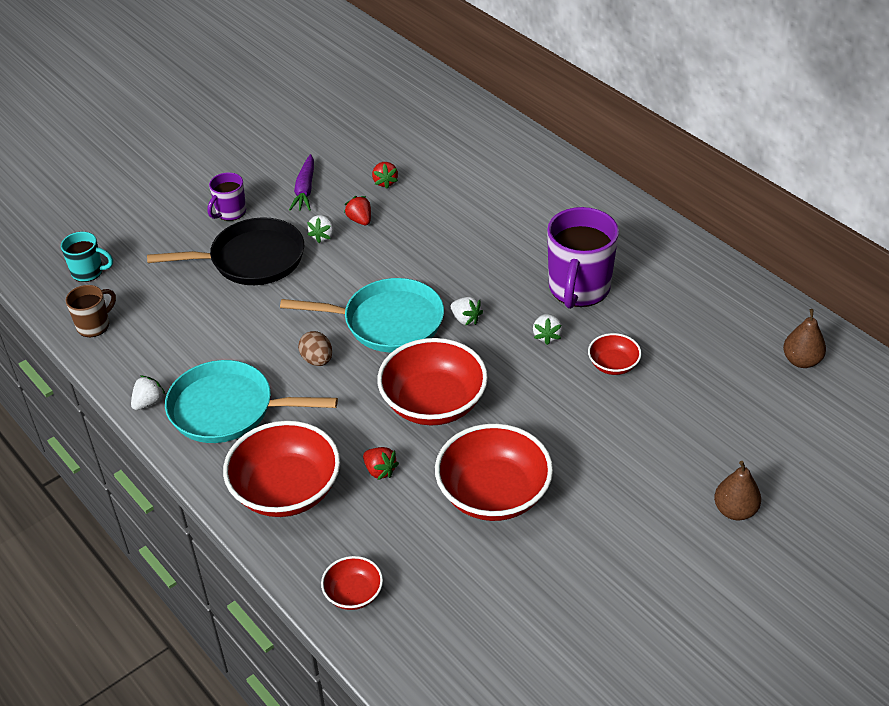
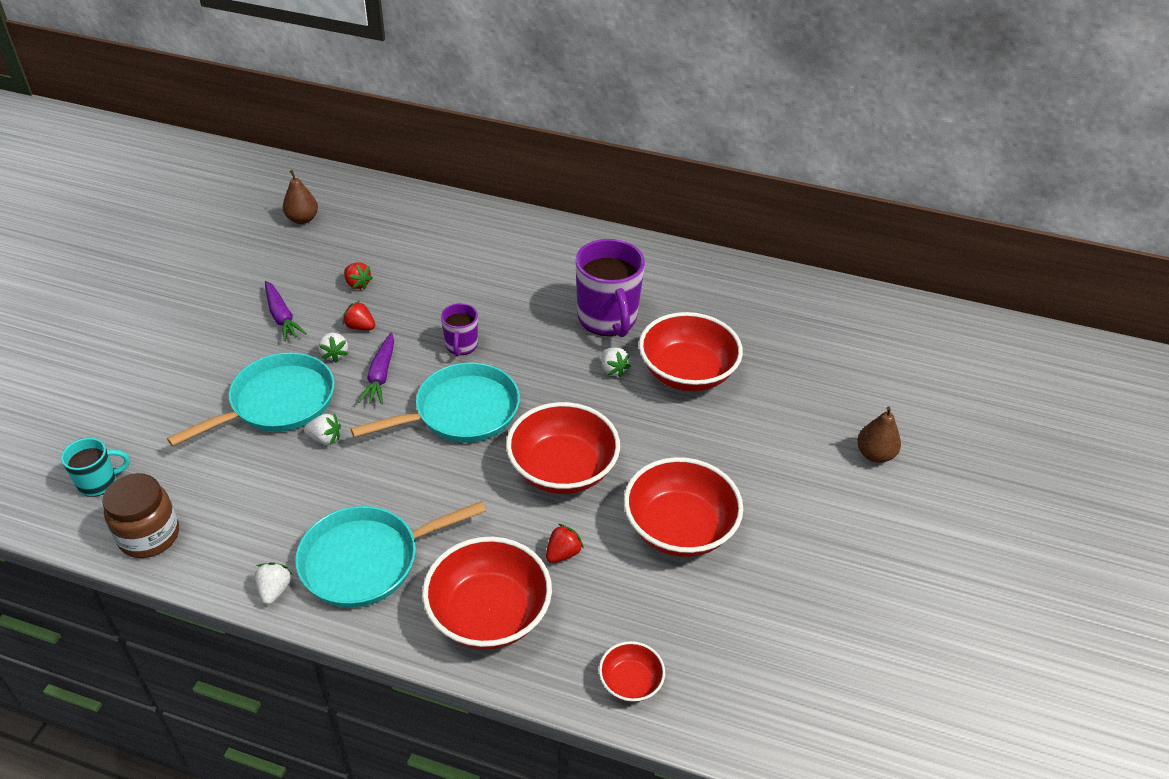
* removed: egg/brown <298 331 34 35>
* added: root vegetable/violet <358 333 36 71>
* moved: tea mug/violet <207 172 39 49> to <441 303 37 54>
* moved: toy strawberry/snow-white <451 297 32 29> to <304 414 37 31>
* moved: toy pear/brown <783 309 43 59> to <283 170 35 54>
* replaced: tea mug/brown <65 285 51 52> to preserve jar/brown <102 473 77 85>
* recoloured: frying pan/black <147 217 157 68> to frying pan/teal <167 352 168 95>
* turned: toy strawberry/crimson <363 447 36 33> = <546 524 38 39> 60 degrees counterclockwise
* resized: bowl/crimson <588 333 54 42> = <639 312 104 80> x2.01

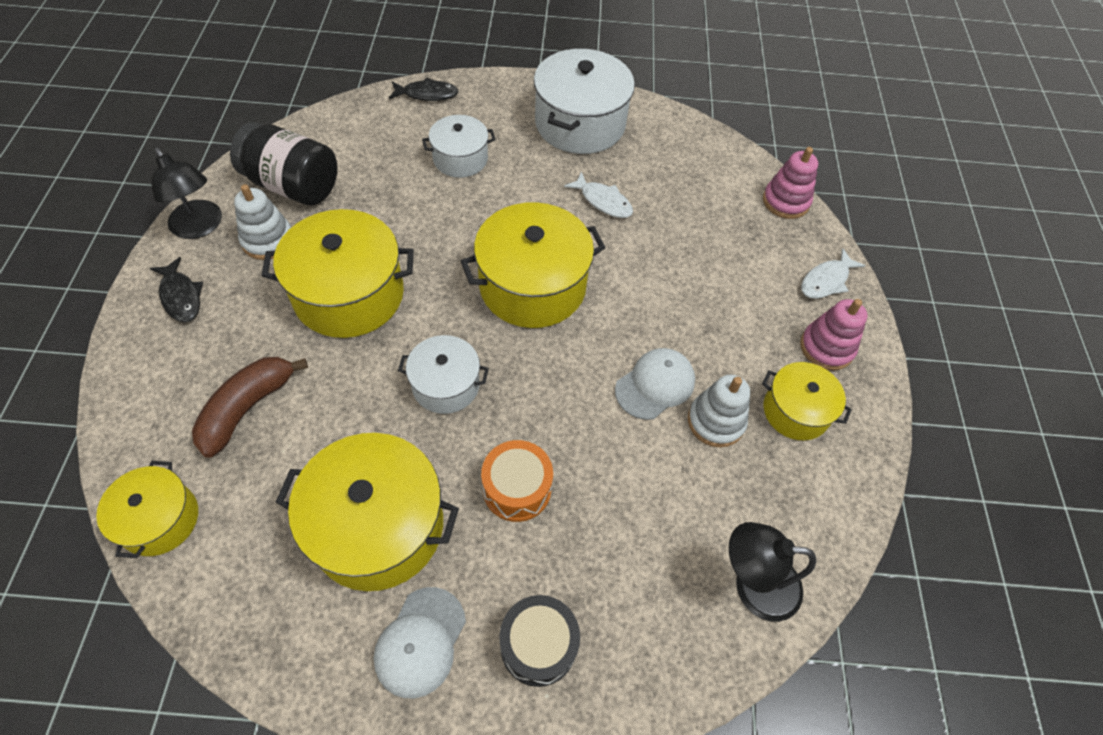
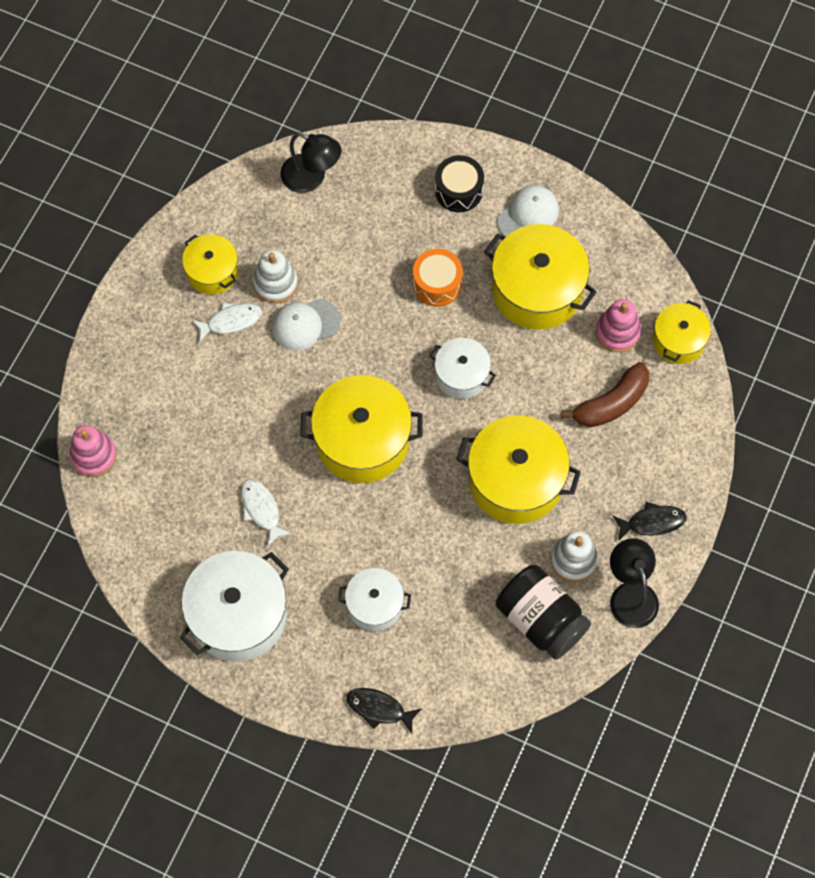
* moved: stacking toy/pink <800 299 67 71> to <596 299 45 53>
* moved: toy fish/snow-white <801 248 64 51> to <192 303 70 40>
* turned: toy fish/black <150 257 53 65> = <613 502 73 39> 90 degrees clockwise

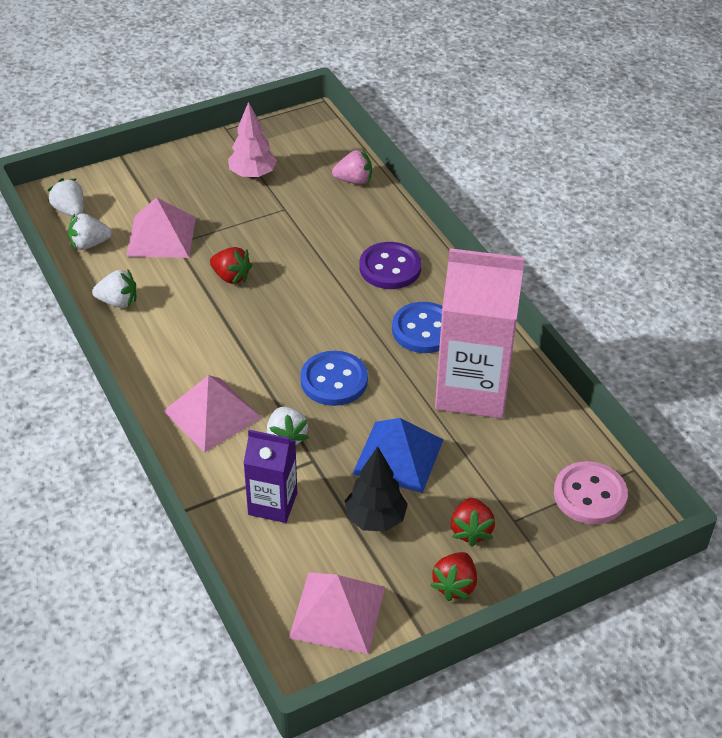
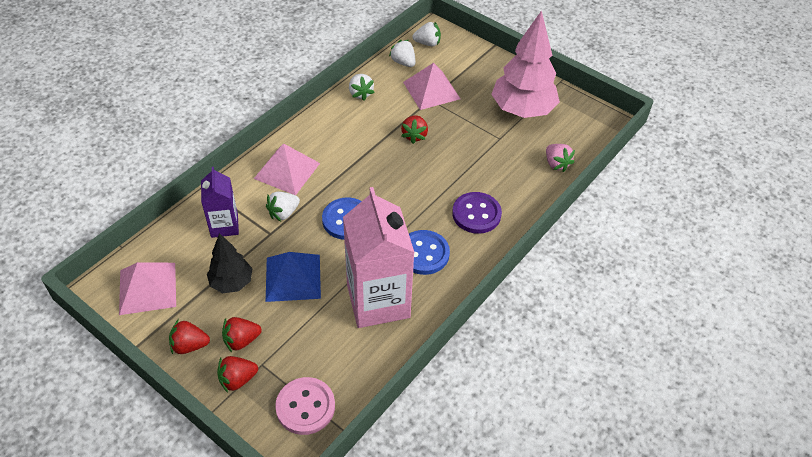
* added: toy strawberry/crimson <217 356 41 37>
* turned: toy strawberry/snow-white <47 178 37 38> = <413 22 28 24> 60 degrees clockwise
* resized: toy tree/pink <228 102 49 77> = <491 10 69 108> x1.80

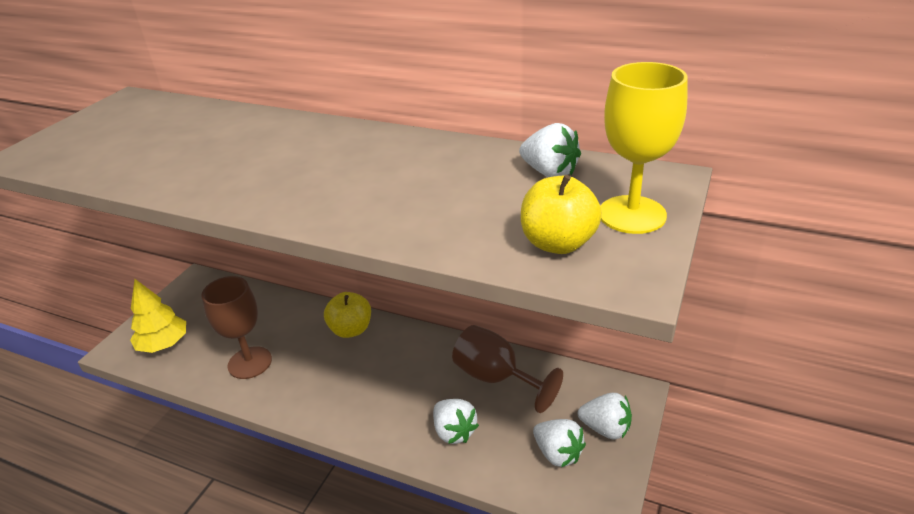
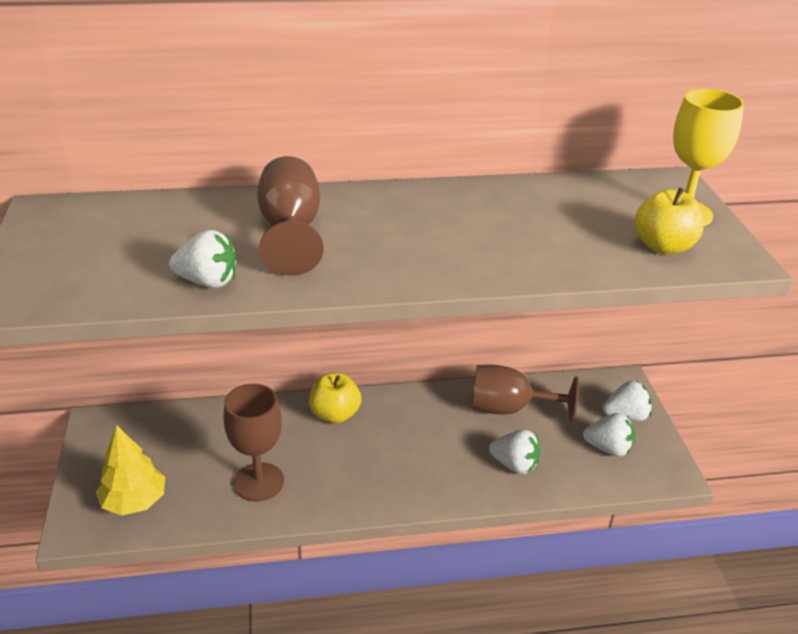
* added: goblet/brown <257 156 67 120>
* moved: toy strawberry/snow-white <519 123 62 54> to <169 230 68 58>

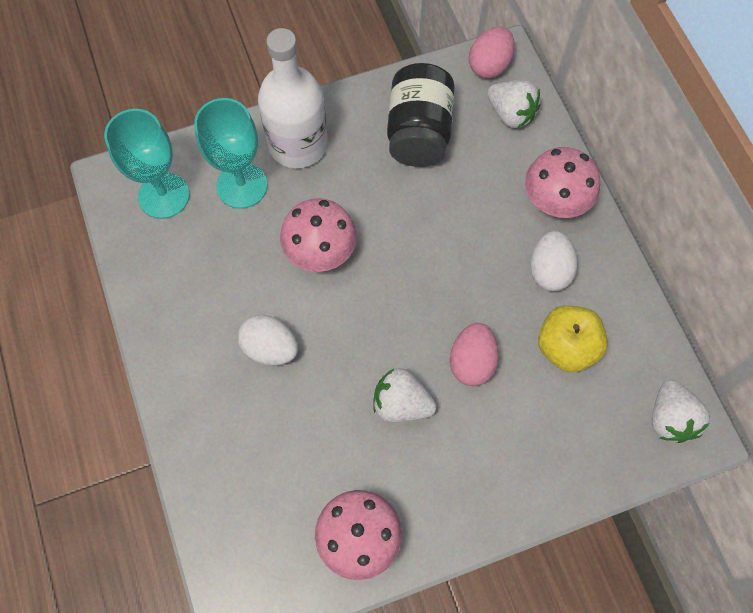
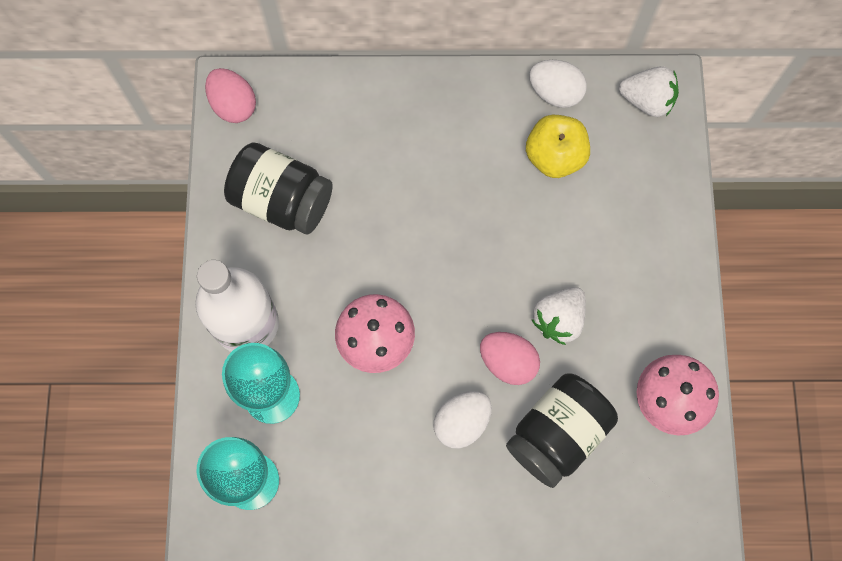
* removed: toy strawberry/snow-white <487 80 53 48>
* removed: fungus/pink <525 147 75 71>
* added: preserve jar/black <506 373 112 115>
* moved: egg/pink <450 323 49 63> to <480 332 60 53>
* moved: egg/snow-white <530 231 47 60> to <529 60 58 48>

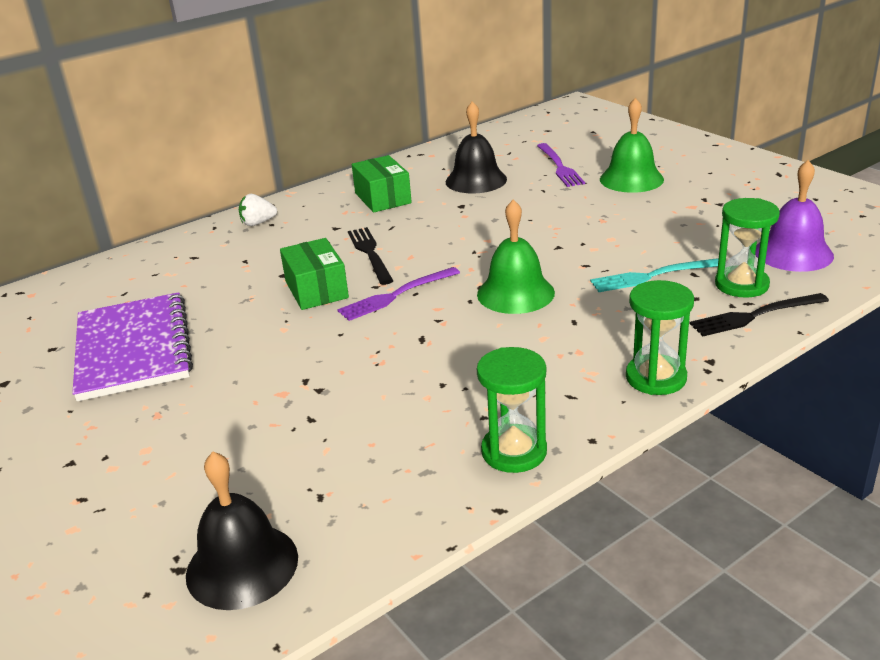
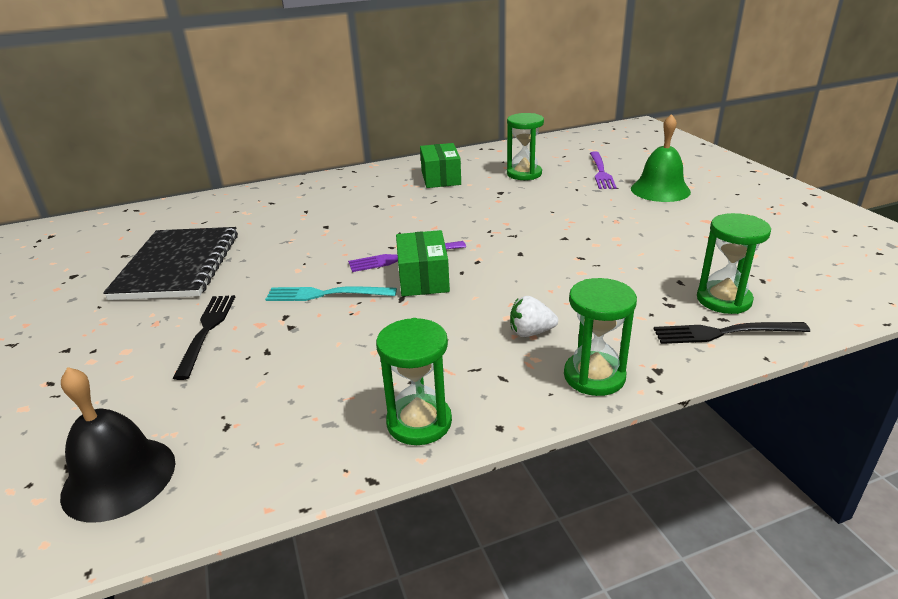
* removed: bell/leaf-green <477 200 78 114>
* removed: bell/violet <755 160 79 112>
* moved: toy strawberry/snow-white <239 194 38 32> to <510 296 48 41>
* moved: parcel/leaf-green <280 238 69 72> to <396 230 54 66>
* moved: fork/black <348 227 45 58> to <173 295 62 85>
* moved: fork/teal <590 258 129 34> to <265 286 132 15>
* replaced: bell/black <446 101 61 92> to sandglass/leaf-green <507 113 37 67>
* recoloured: exercise book/violet <72 292 121 109> to exercise book/black <103 227 135 73>

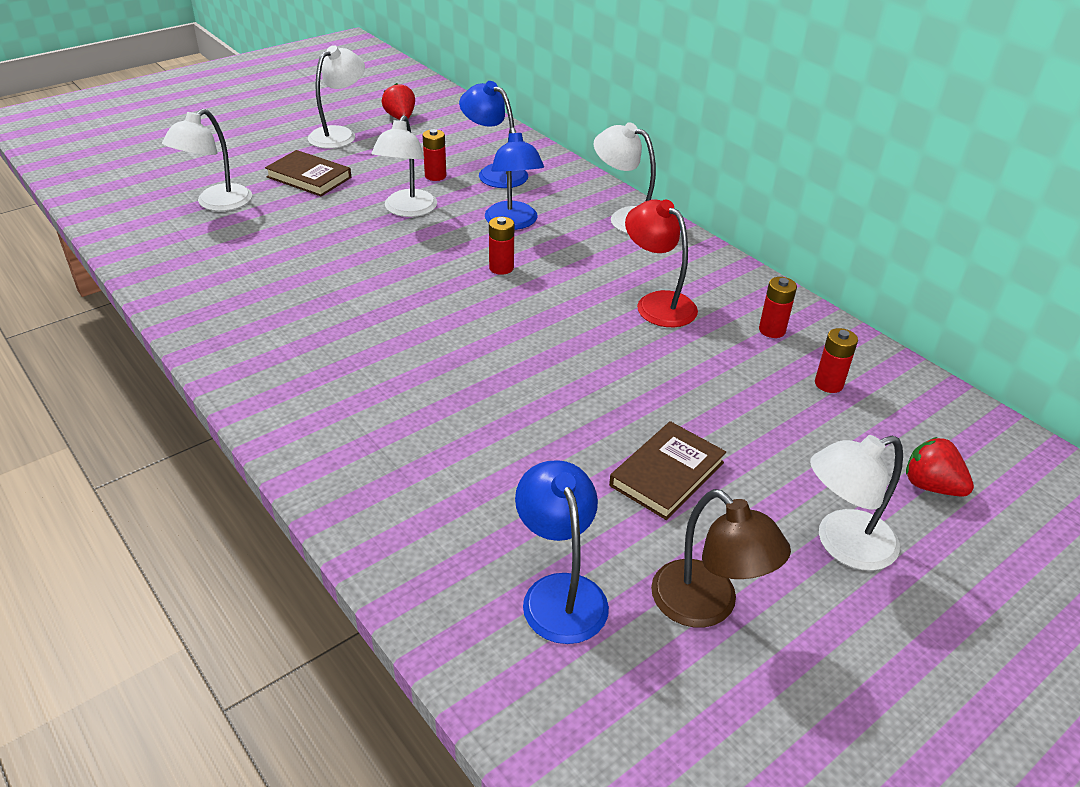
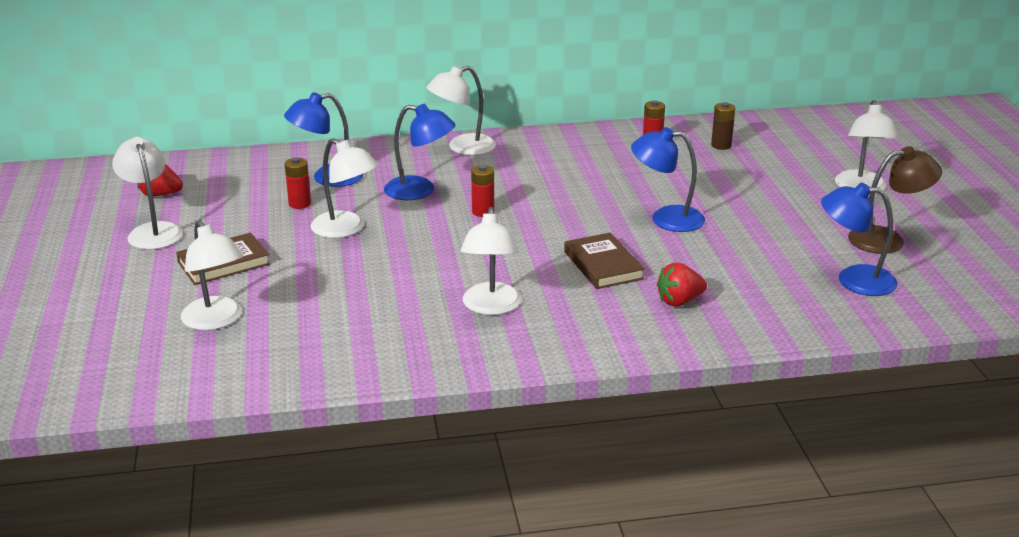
* removed: desk lamp/crimson <625 200 73 127>
* added: desk lamp/snow-white <461 207 60 108>
* added: desk lamp/blue <631 127 74 105>
* moved: hardcover/brown <609 421 117 99> to <564 233 81 56>
* moved: toy strawberry/crimson <906 437 68 60> to <657 263 50 44>
* recoloured: AA battery/crimson <815 328 43 65> to AA battery/brown <711 102 24 48>

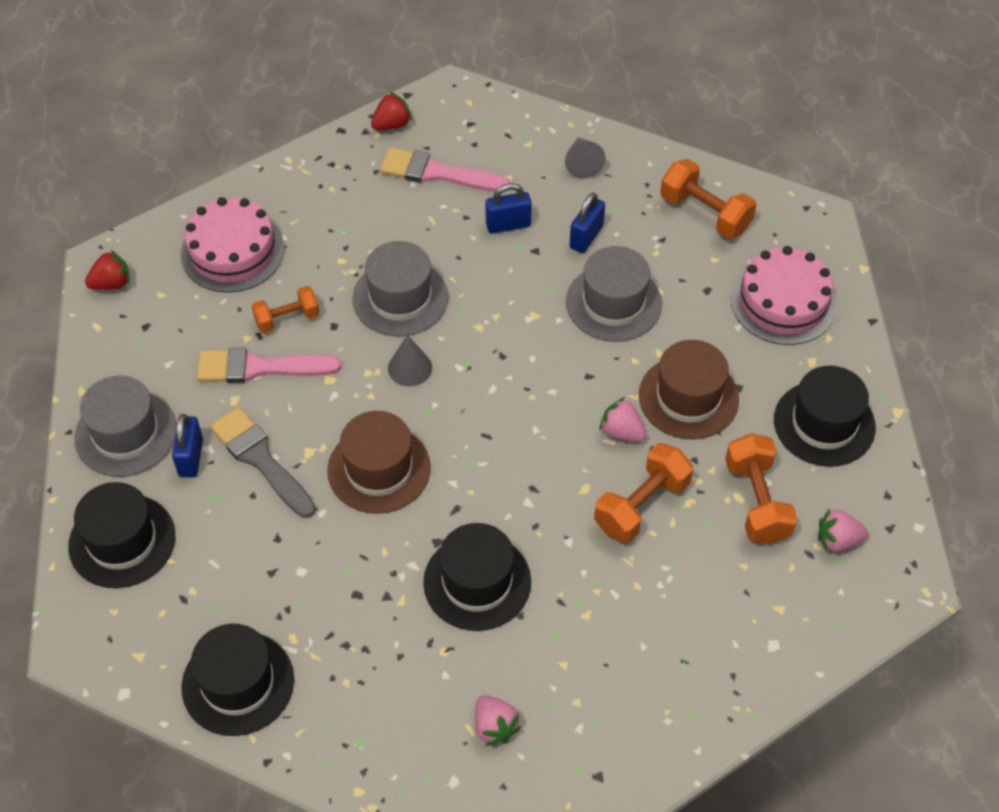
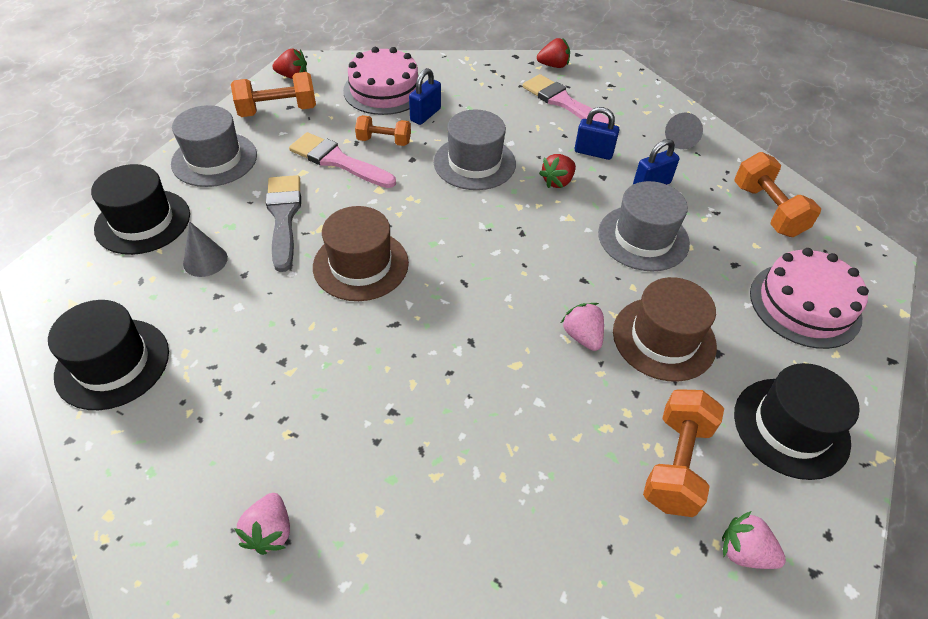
* removed: top hat/black <423 523 108 108>
* added: toy strawberry/crimson <539 154 37 34>
* moved: small lock/blue <172 414 31 63> to <409 68 32 57>
* moved: solid cone/grey <388 335 44 51> to <183 221 45 56>
* moved: free weight/bright orange <594 443 99 100> to <231 72 85 45>

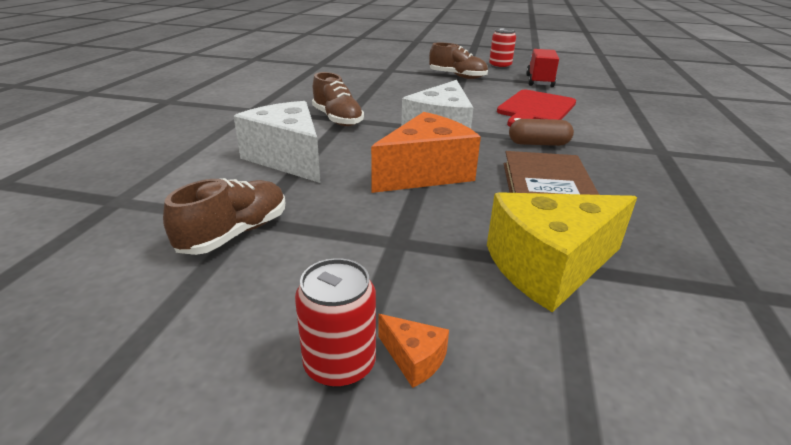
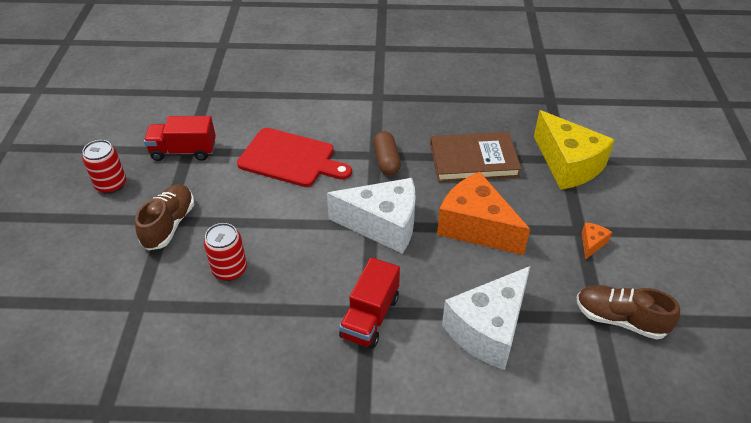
* moved: soda can/crimson <295 258 81 130> to <204 223 43 58>
* moved: cheese/bright orange <378 314 71 74> to <582 222 30 38>
* replaced: sneaker/brown <312 72 52 54> to lorry/crimson <339 257 61 92>

